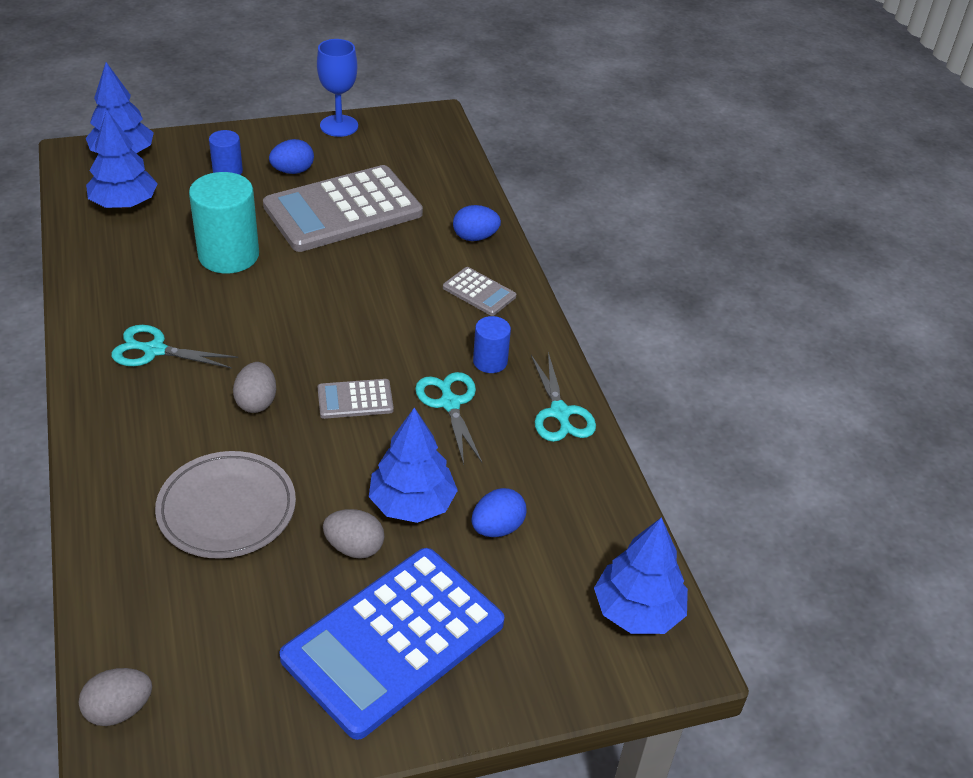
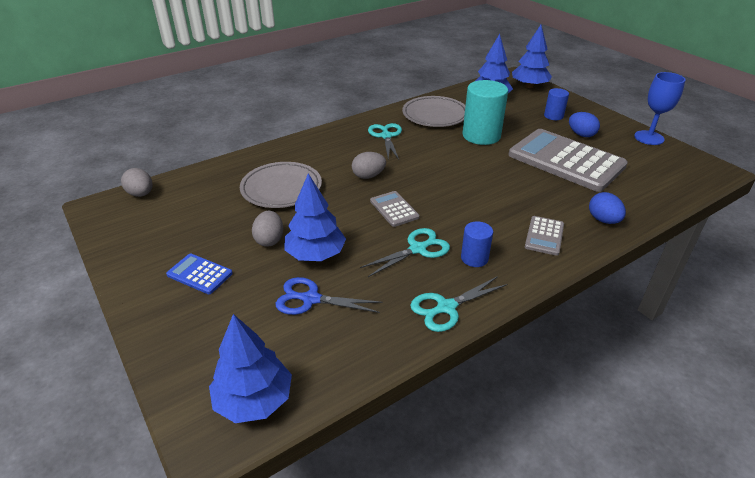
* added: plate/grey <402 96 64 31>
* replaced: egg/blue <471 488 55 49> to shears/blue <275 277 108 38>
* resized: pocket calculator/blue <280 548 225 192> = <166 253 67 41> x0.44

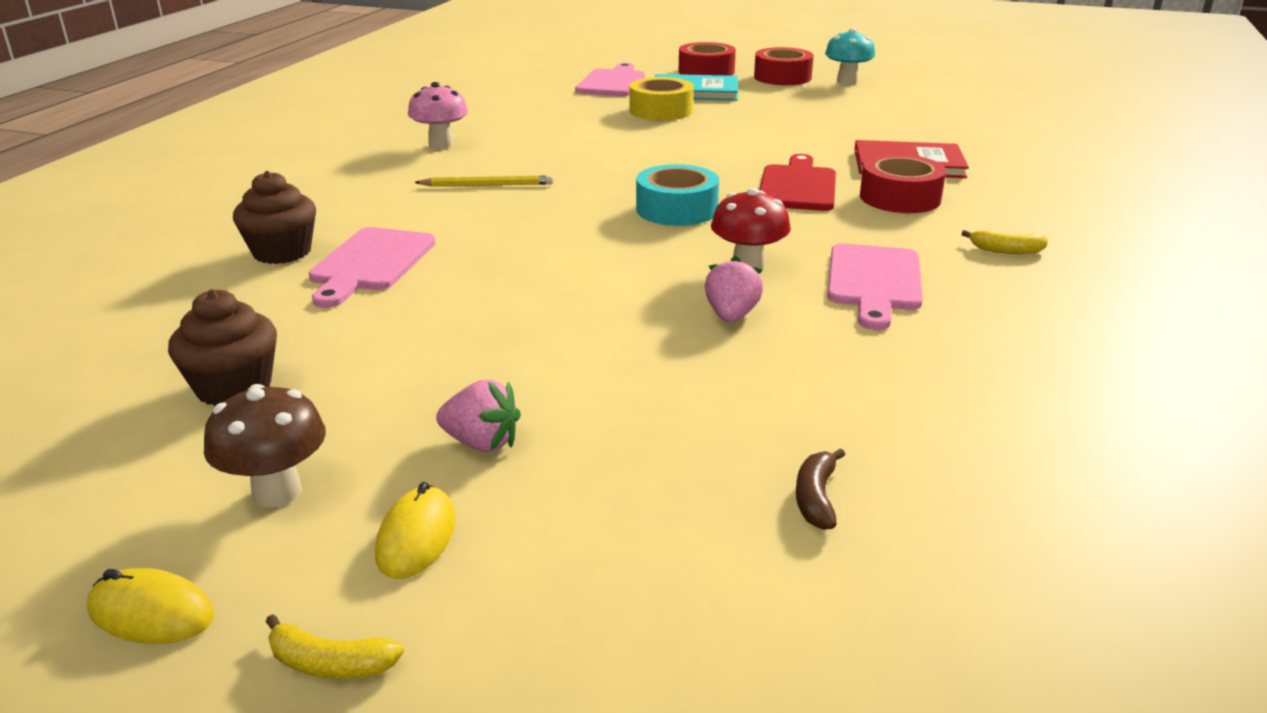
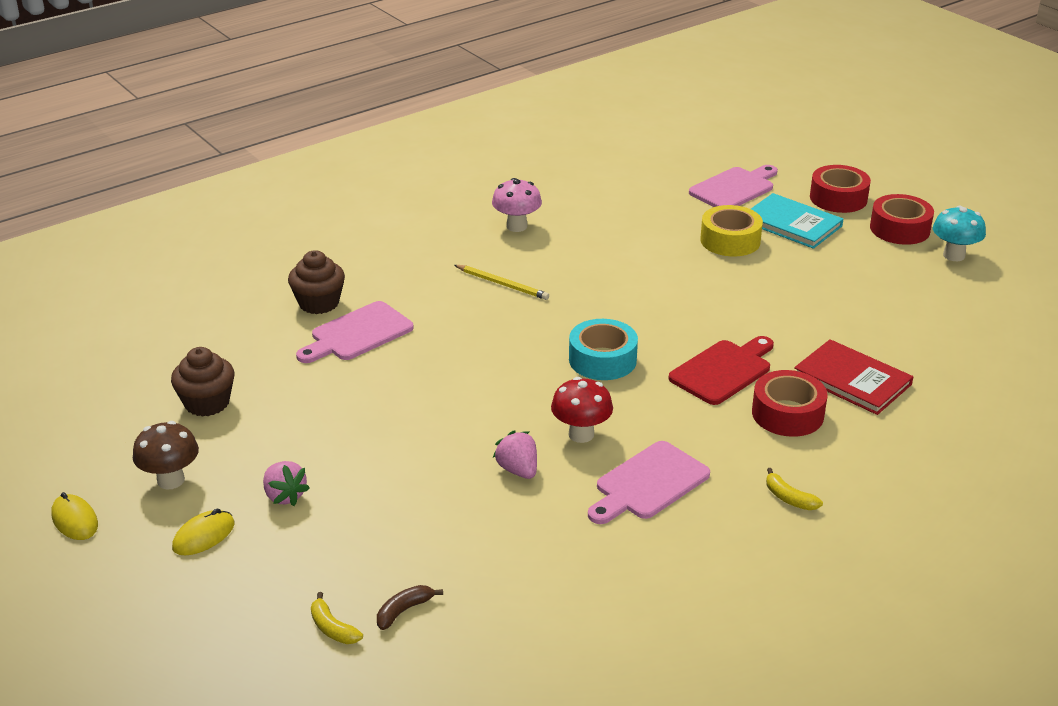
* moved: toy banana/bright yellow <265 614 139 65> to <311 592 52 52>
* turned: toy strawberry/pink <705 256 58 67> = <493 431 44 48> 75 degrees counterclockwise

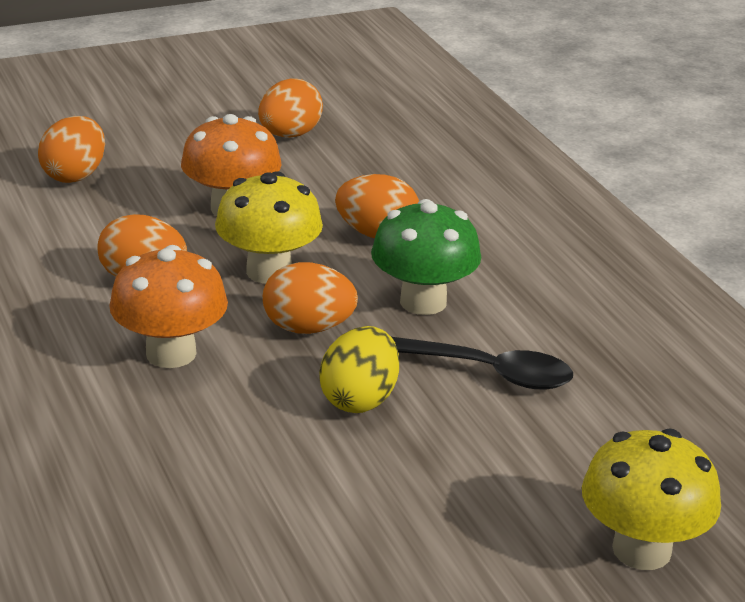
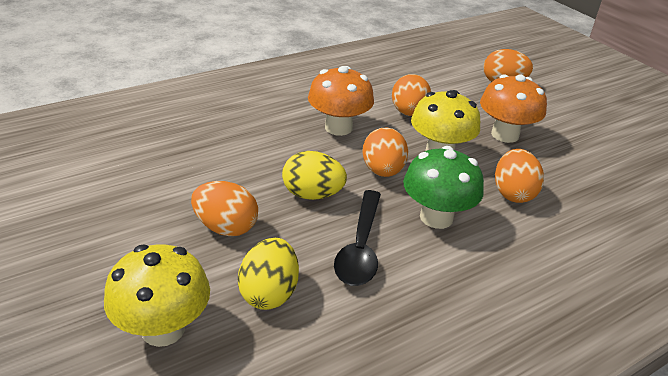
* added: egg/bright yellow <238 238 61 72>
* moved: egg/bright orange <258 79 65 59> to <191 181 67 55>

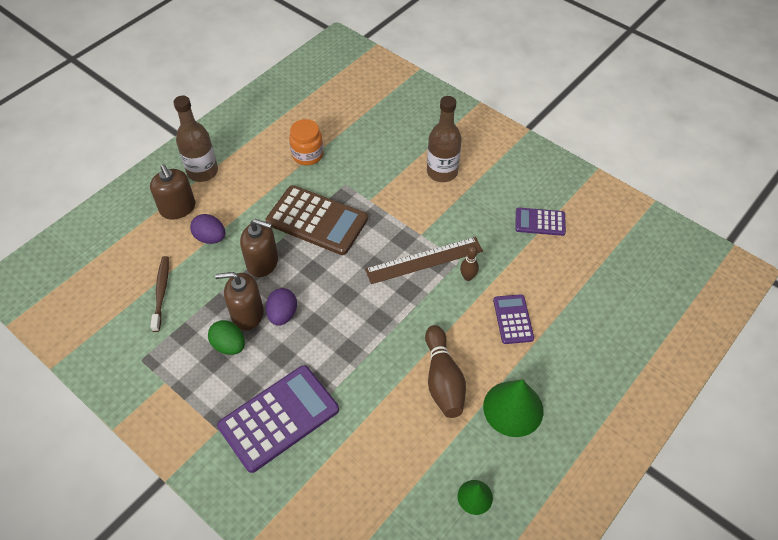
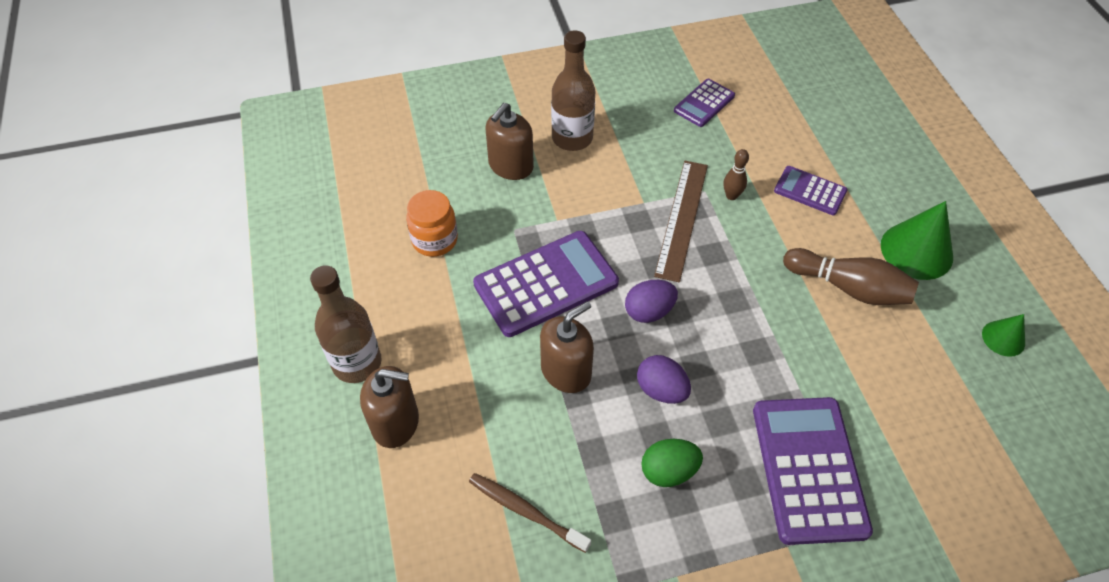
* moved: egg/violet <190 214 35 30> to <625 280 53 43>
* moved: soap dispenser/brown <215 272 49 58> to <485 103 49 77>
* recoloured: pocket calculator/brown <266 185 102 70> to pocket calculator/violet <473 231 146 106>

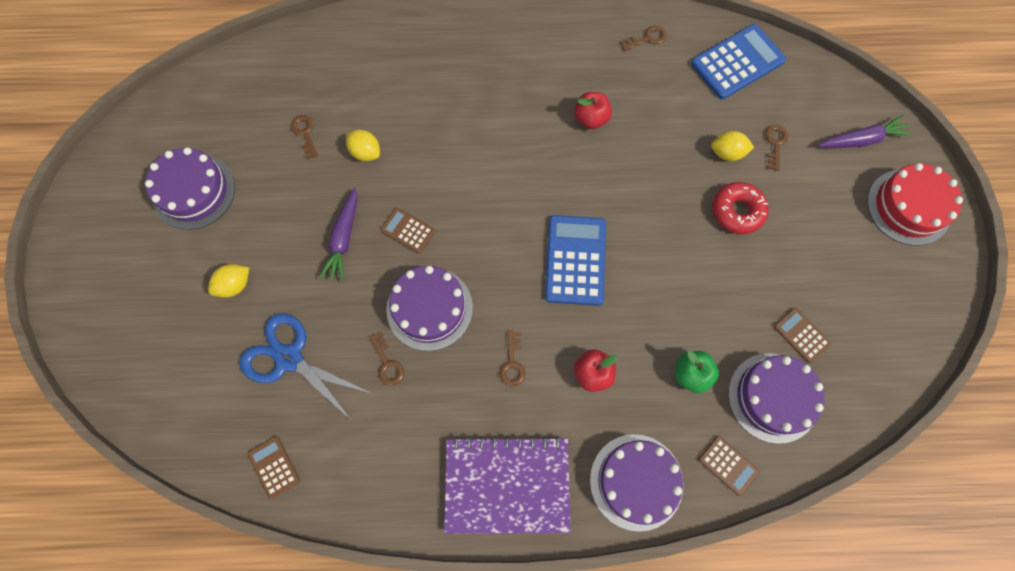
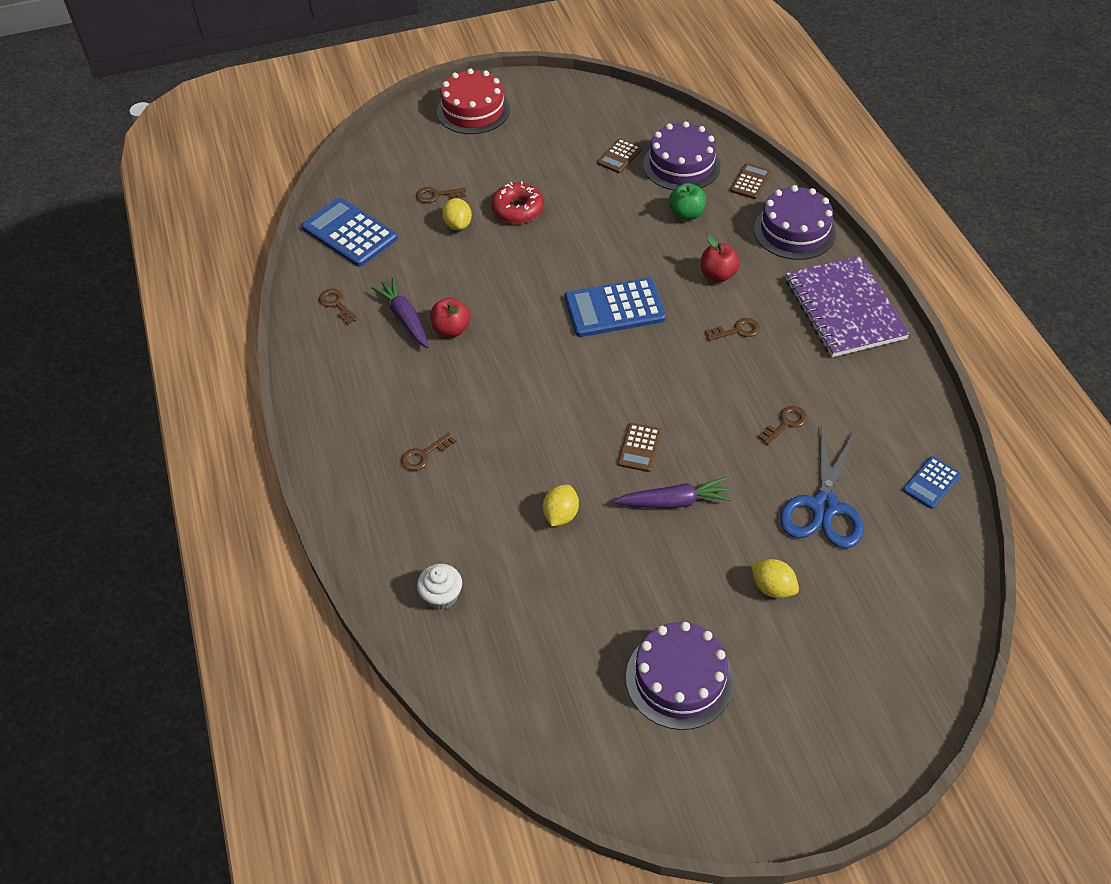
* removed: layer cake/violet <386 266 87 85>
* added: muffin/snow-white <417 564 45 46>
* moved: key/brown <291 115 27 45> to <401 432 55 39>
* moved: root vegetable/violet <818 115 96 33> to <371 278 58 70>
* recoloured: pocket calculator/brown <248 436 52 63> to pocket calculator/blue <903 456 58 53>

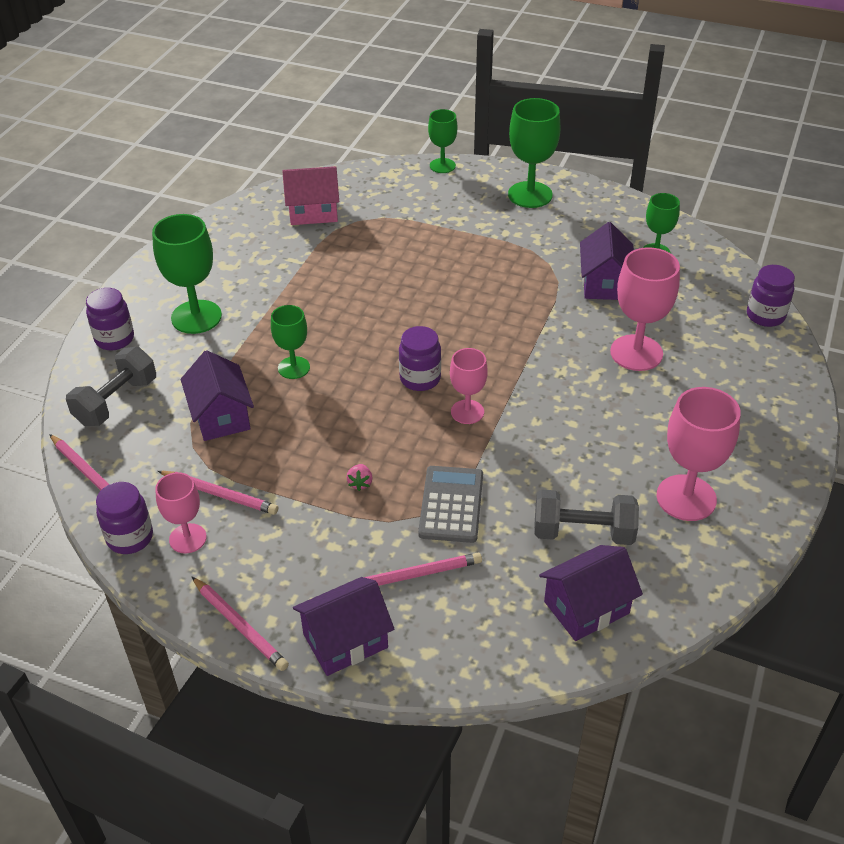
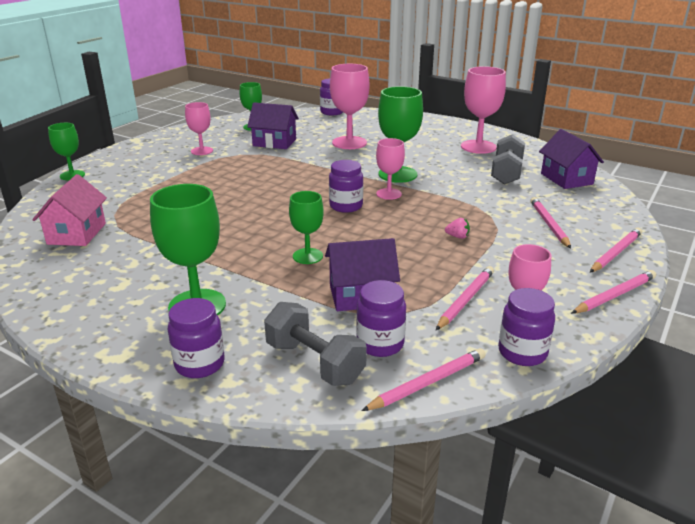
* removed: pocket calculator/grey <418 466 65 77>
* added: goblet/pink <185 102 28 53>
* added: preserve jar/violet <356 280 50 77>
* moved: goblet/leaf-green <508 98 52 110> to <378 86 45 97>
* replaced: house/violet <293 577 101 99> to wooden pencil/pink <590 228 52 45>

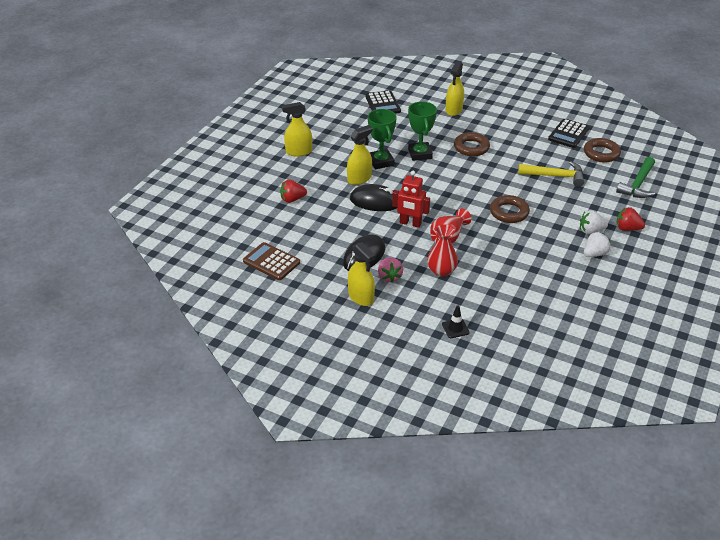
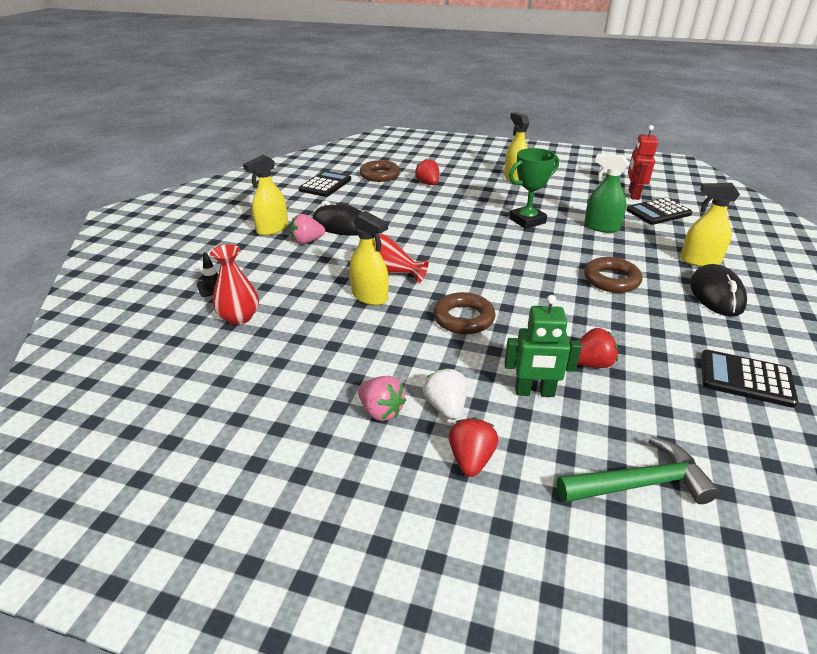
* removed: trophy/leaf-green <408 102 29 59>
* added: robot figure/leaf-green <504 295 78 102>
* added: sprayer/leaf-green <584 154 45 79>
* moved: sprayer/bright yellow <347 125 26 60> to <350 211 39 95>
* moved: PC mouse/black <350 184 47 27> to <690 264 57 53>
* moved: robot figure/crimson <392 171 38 57> to <628 125 30 75>
* moved: tall vase/crimson <427 224 31 53> to <210 244 49 81>
* moved: hoop/brown <584 138 37 24> to <360 160 40 22>
* replaced: hammer/bright yellow <518 161 66 26> to toy strawberry/crimson <578 328 40 40>
* recoloured: pocket calculator/brown <243 242 57 38> to pocket calculator/black <299 171 52 26>
* recoloured: toy strawberry/snow-white <584 232 27 25> to toy strawberry/pink <358 376 48 45>
* turned: hammer/leaf-green <616 157 39 41> = <557 436 163 68> 150 degrees clockwise

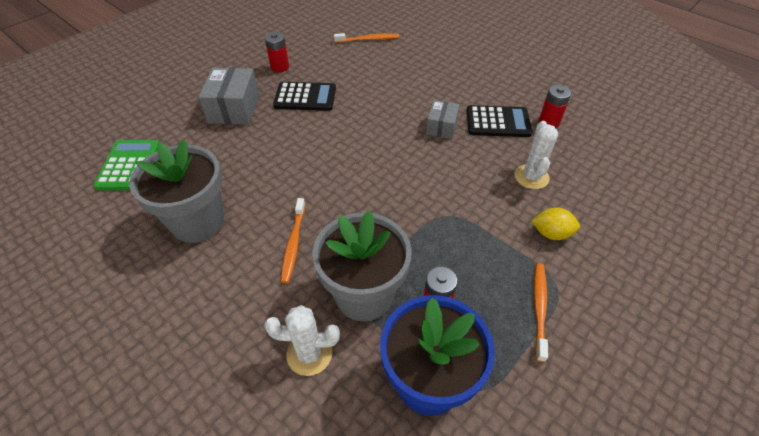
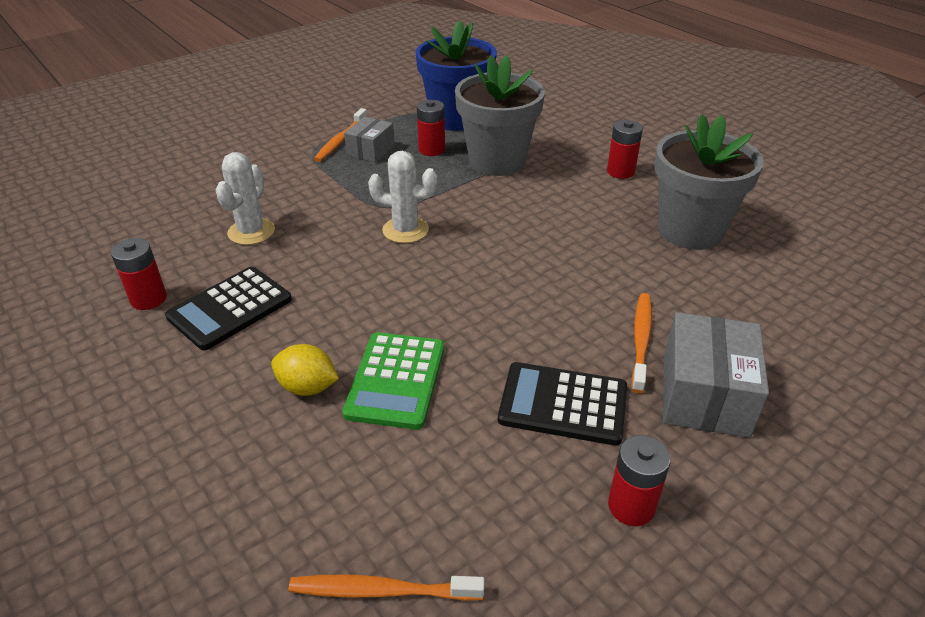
* added: AA battery/crimson <607 120 36 59>
* moved: pocket calculator/leaf-green <94 140 65 50> to <342 332 102 98>
* moved: cactus/snow-white <264 305 76 71> to <368 151 70 92>
* moved: tooth brush/bright orange <281 198 24 85> to <631 293 21 100>
* moved: parcel/grey <426 100 33 39> to <344 117 50 46>
* moved: citrus fruit/bright yellow <532 207 48 33> to <271 344 68 52>
* turned: pocket calculator/black <466 105 66 32> = <165 267 127 84> 60 degrees counterclockwise

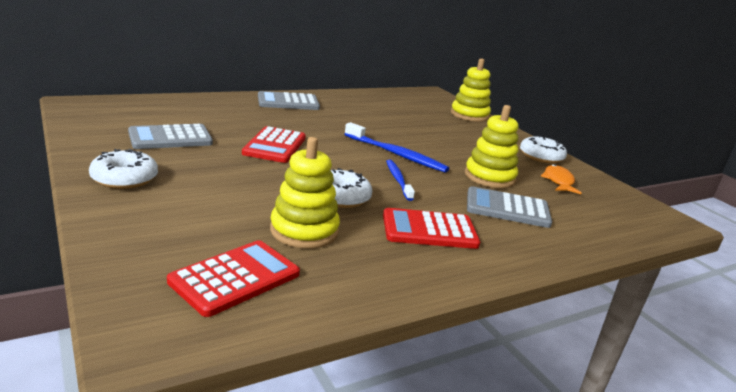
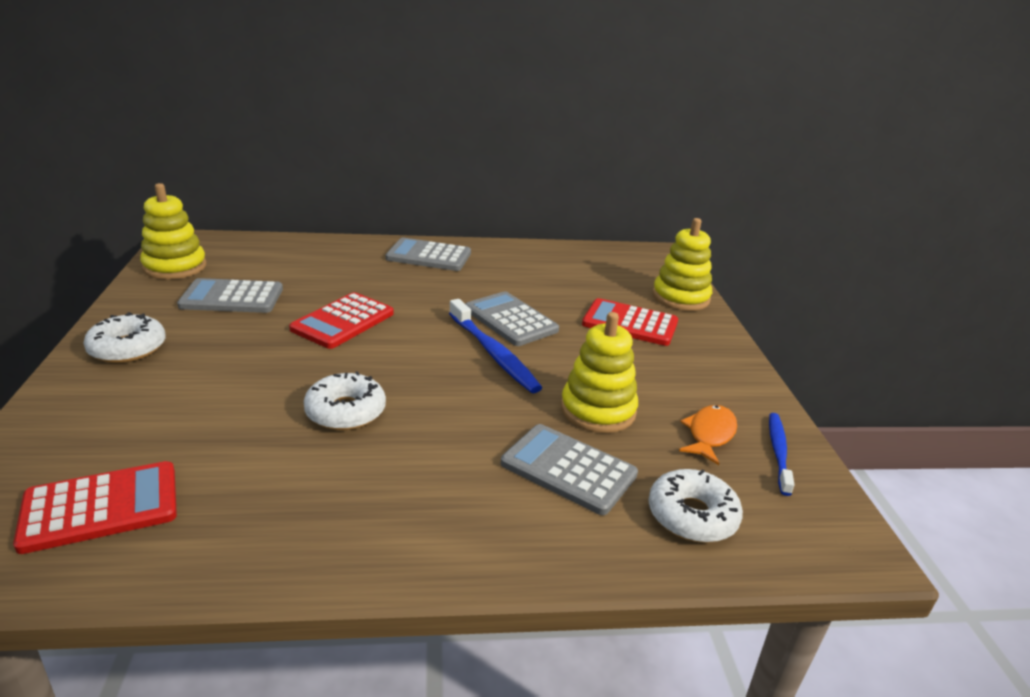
* added: pocket calculator/grey <465 291 94 55>
* moved: stacking toy/bright yellow <270 137 70 112> to <140 183 67 96>
* moved: pocket calculator/crimson <383 208 97 41> to <582 298 96 48>
* moved: tooth brush/blue <386 160 29 41> to <769 413 26 83>
* moved: doughnut/snow-white <520 135 47 29> to <648 469 95 74>

